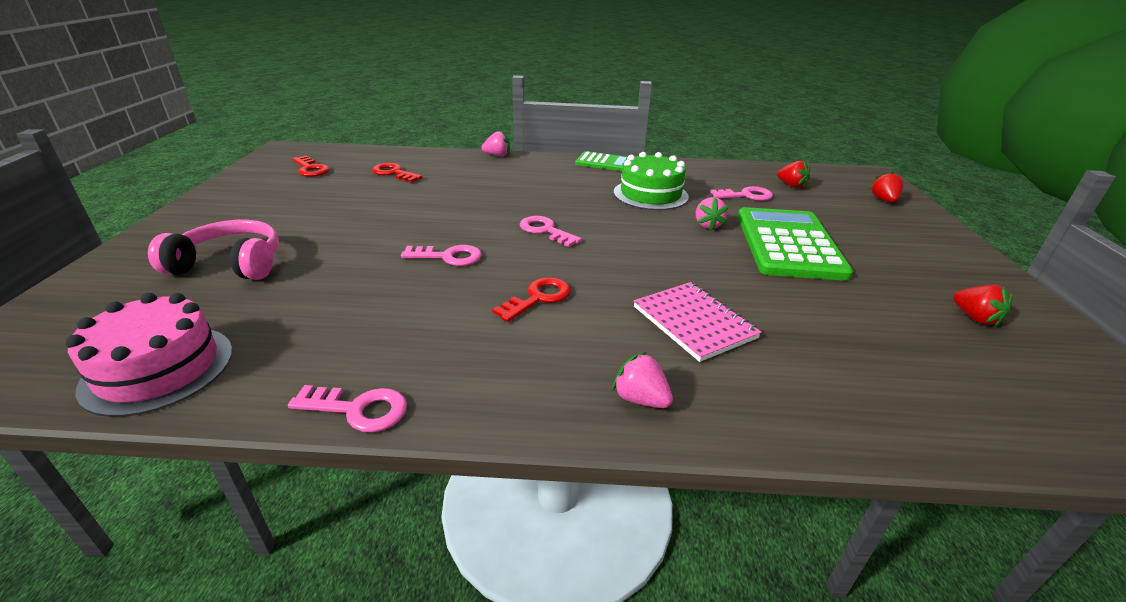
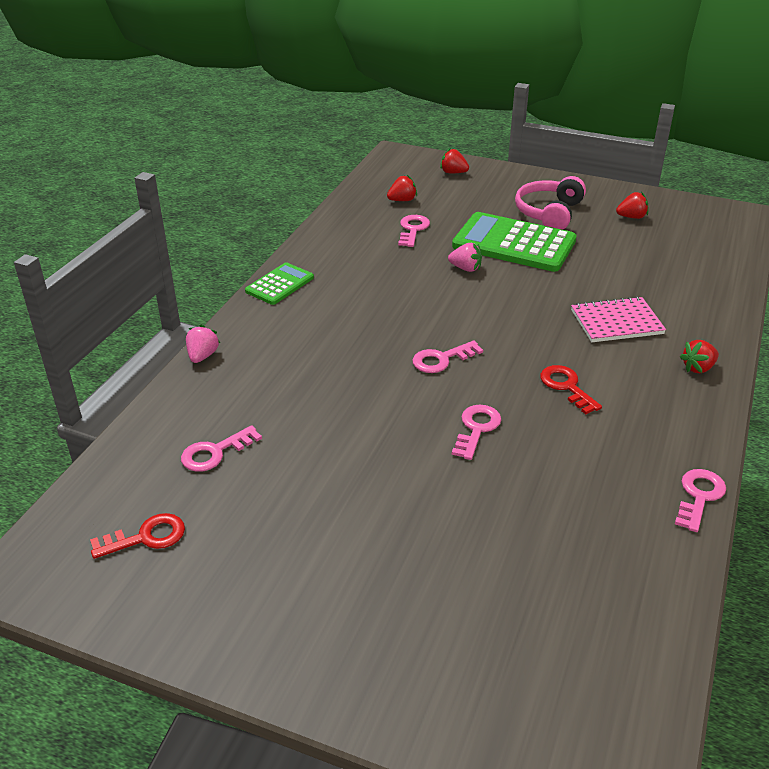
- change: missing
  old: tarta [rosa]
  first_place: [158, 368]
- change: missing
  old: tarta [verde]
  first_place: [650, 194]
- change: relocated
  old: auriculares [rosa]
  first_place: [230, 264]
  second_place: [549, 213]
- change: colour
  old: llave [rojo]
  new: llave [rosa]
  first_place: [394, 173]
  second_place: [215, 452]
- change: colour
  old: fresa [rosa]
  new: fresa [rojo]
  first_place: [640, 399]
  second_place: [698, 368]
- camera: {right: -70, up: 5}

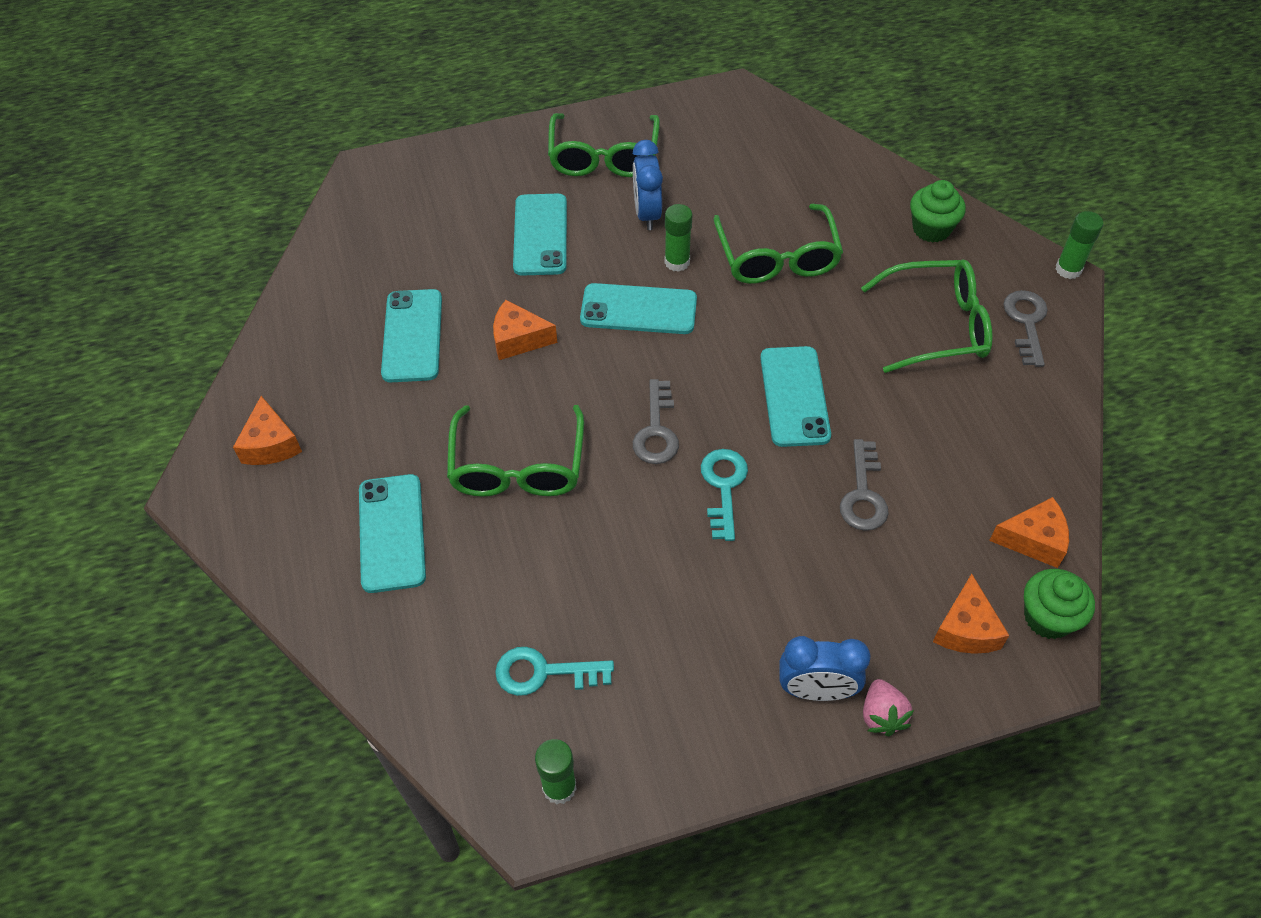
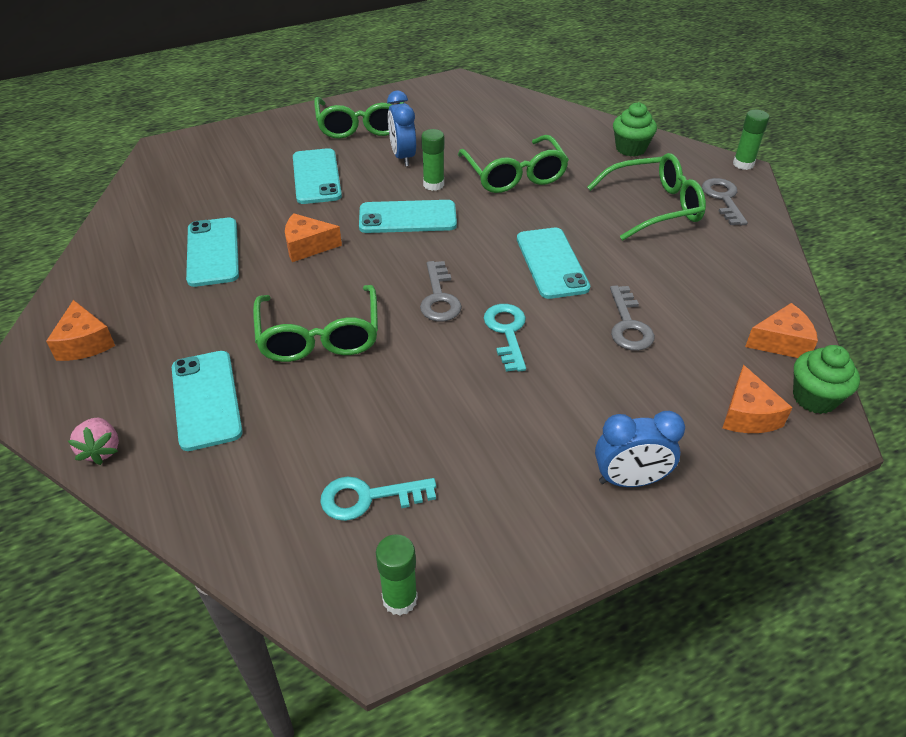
- change: relocated
  old: fresa [rosa]
  first_place: [882, 715]
  second_place: [101, 450]
- camera: {right: -10, up: -10}

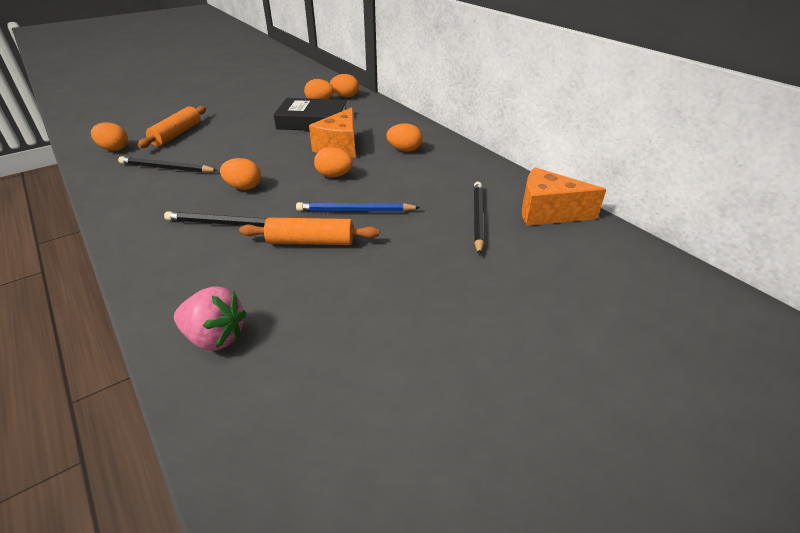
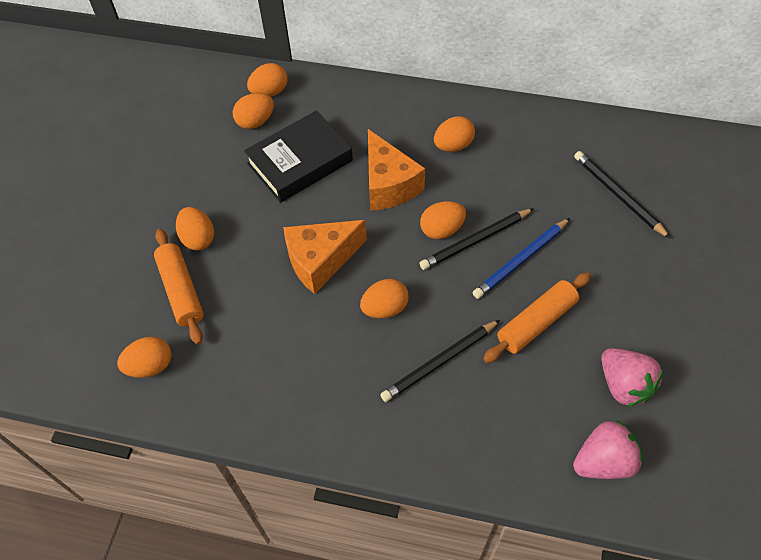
- change: appeared
  new: huevo [naranja]
  second_place: [198, 238]
- change: appeared
  new: fresa [rosa]
  second_place: [624, 385]
- change: relocated
  old: lápiz [negro]
  first_place: [167, 168]
  second_place: [475, 241]
- change: relocated
  old: queso [naranja]
  first_place: [547, 212]
  second_place: [320, 261]
- camera: {right: -40, up: 20}

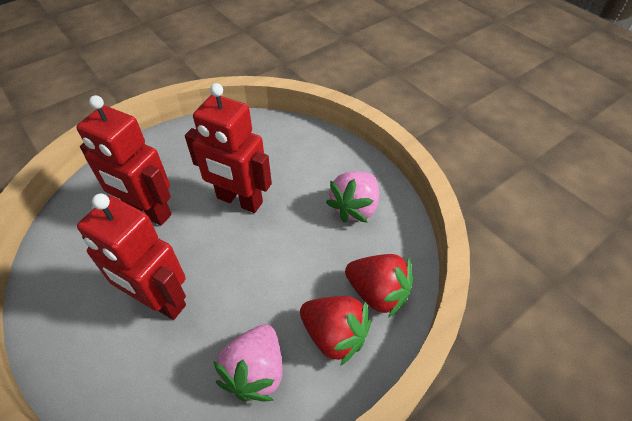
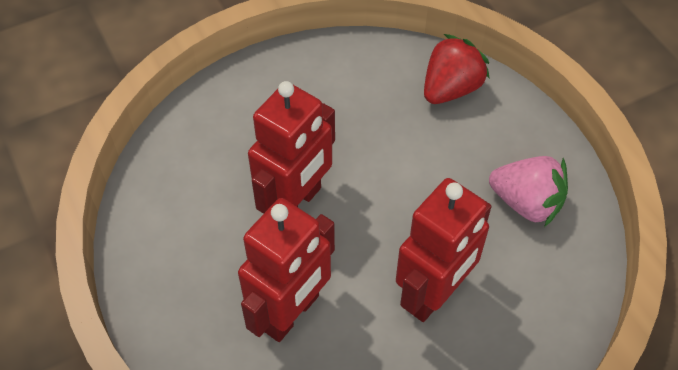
- change: missing
  old: fresa [rojo]
  first_place: [334, 335]
- change: missing
  old: fresa [rosa]
  first_place: [355, 208]
- camera: {right: -80, up: 5}

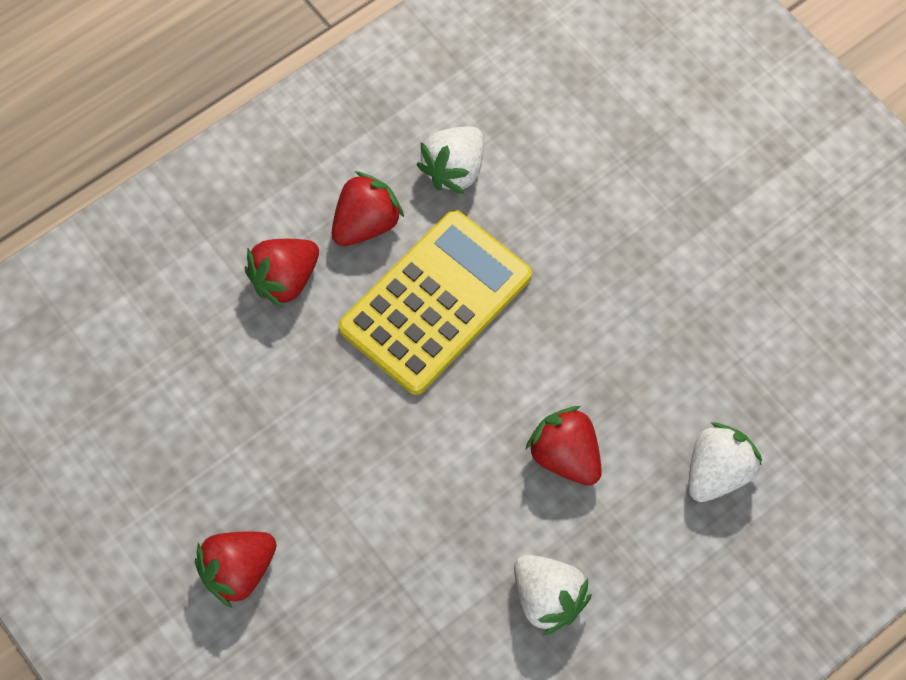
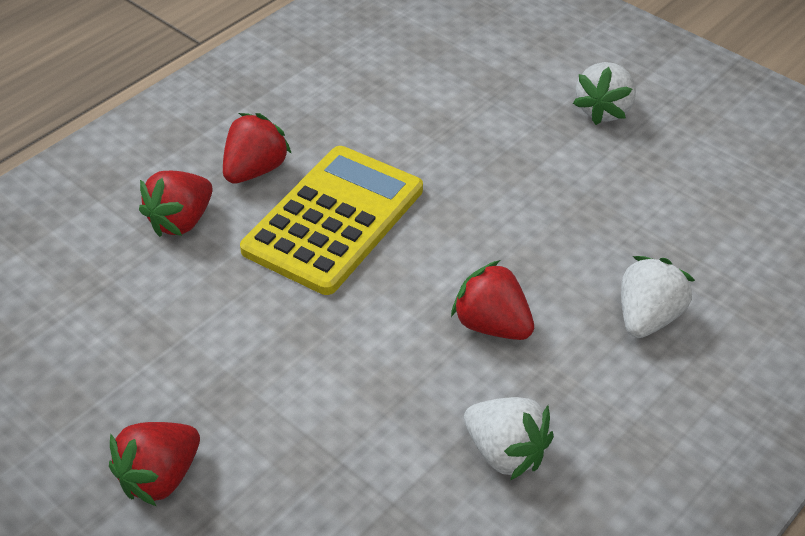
- change: relocated
  old: fresa [blanco]
  first_place: [454, 170]
  second_place: [604, 110]
- camera: {right: -10, up: -20}

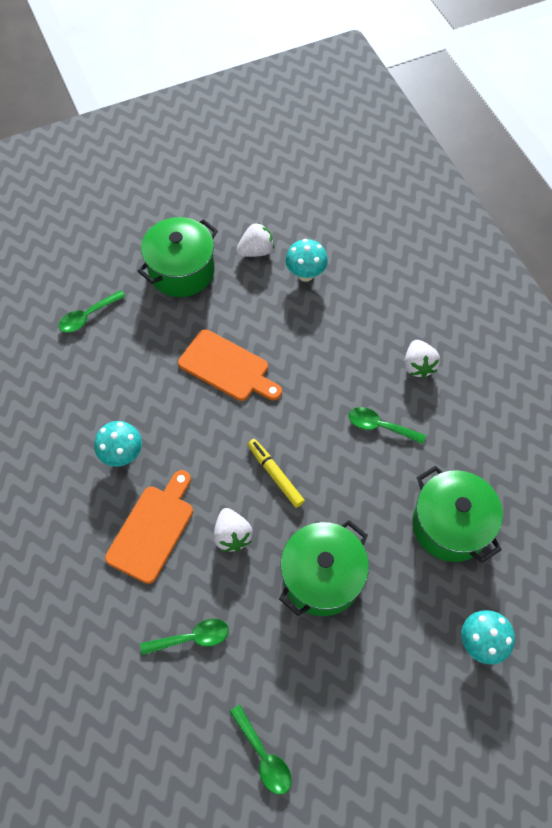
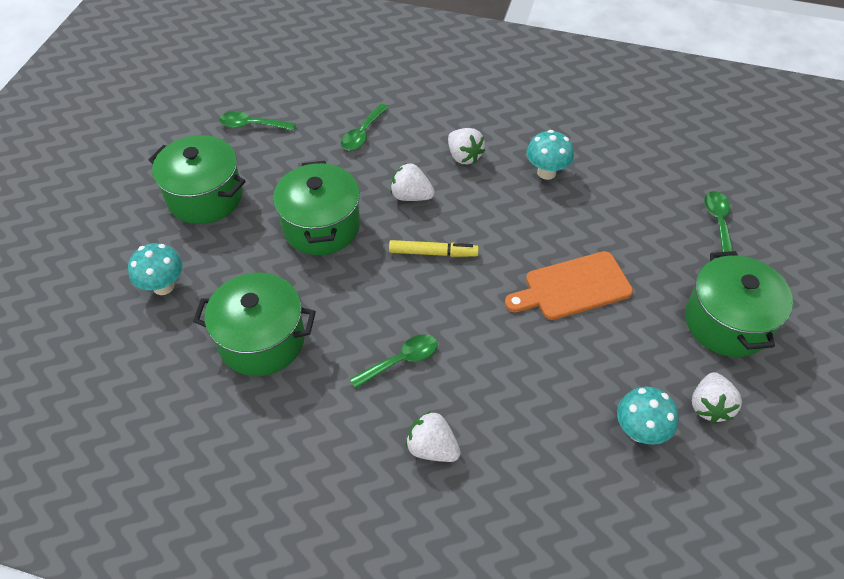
- change: appeared
  new: olla [verde]
  second_place: [205, 197]
- change: exchanged
  old: tabla de cortar [naranja]
  new: fresa [blanco]
  first_place: [153, 529]
  second_place: [464, 156]
- camera: {right: 130, up: -10}

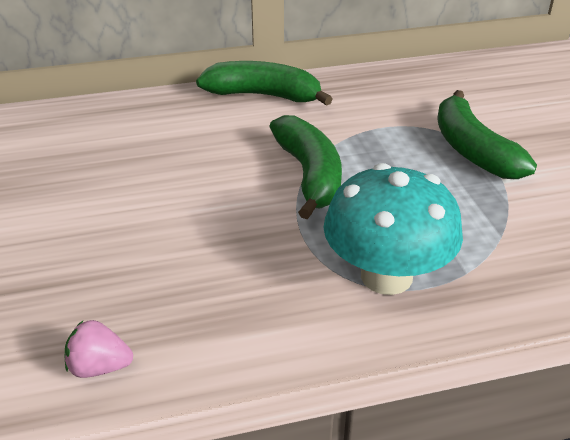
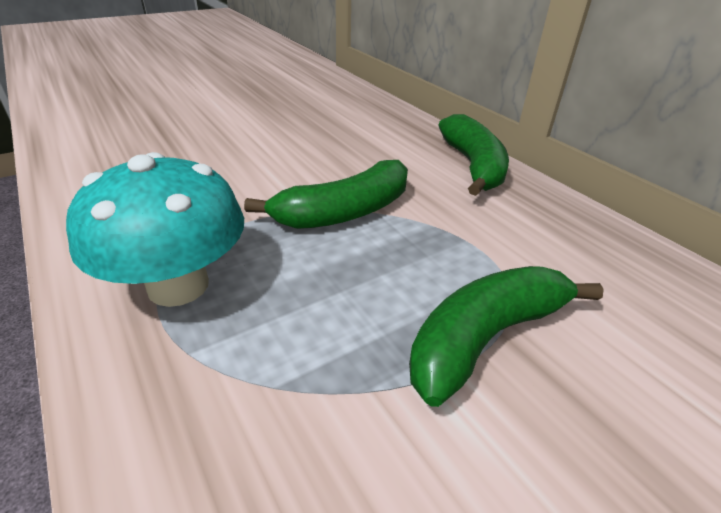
- change: missing
  old: fresa [rosa]
  first_place: [99, 367]
- camera: {right: 70, up: 0}

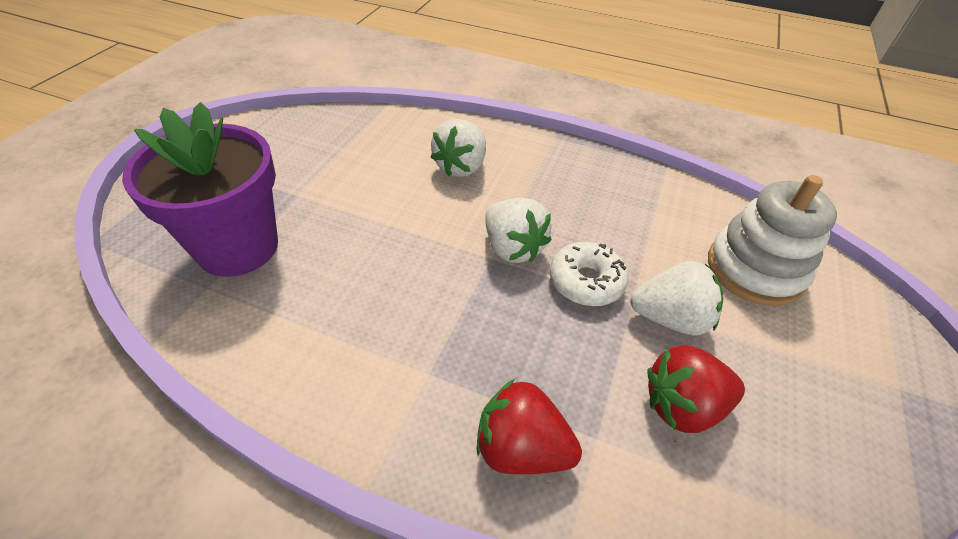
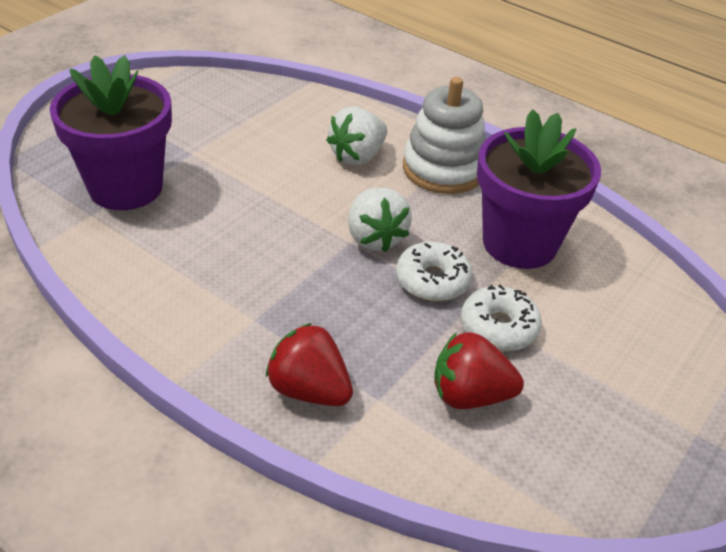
- change: appeared
  new: maceta [morado]
  second_place: [519, 243]
- change: relocated
  old: juguete apilable [blanco]
  first_place: [754, 269]
  second_place: [443, 169]
- change: exchanged
  old: fresa [blanco]
  new: rosquilla [blanco]
  first_place: [670, 318]
  second_place: [498, 327]
- camera: {right: 15, up: -5}

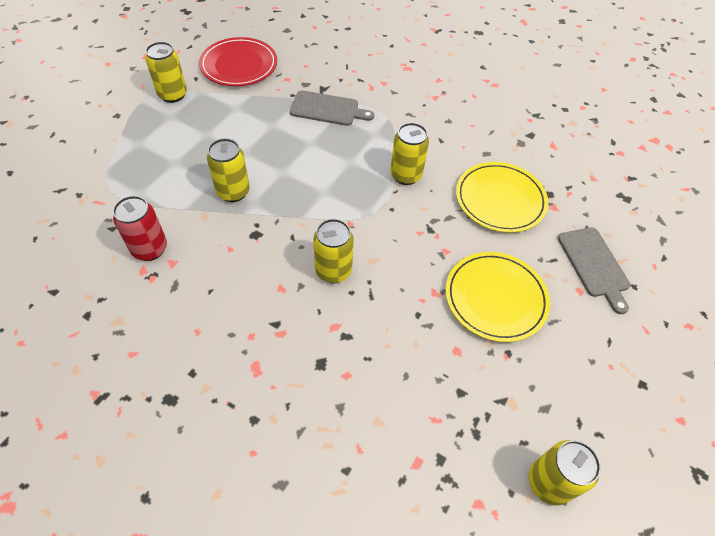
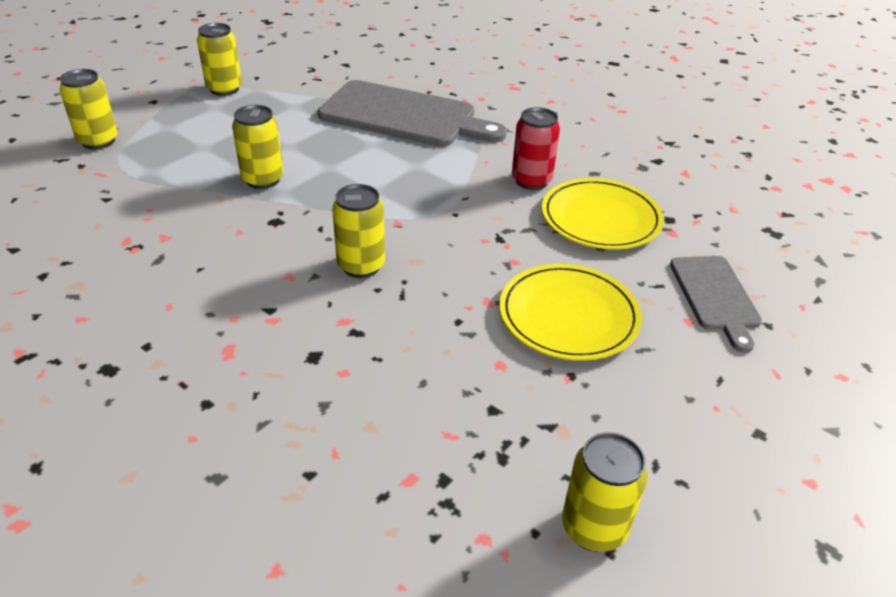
- change: missing
  old: plato [rojo]
  first_place: [239, 65]
- change: relocated
  old: lata [rojo]
  first_place: [150, 249]
  second_place: [531, 181]
- change: relocated
  old: lata [amarillo]
  first_place: [406, 175]
  second_place: [98, 141]
- change: size
  old: tabla de cortar [gris]
  first_place: [327, 109]
  second_place: [404, 116]
  factor: 1.81
- camera: {right: 10, up: -15}

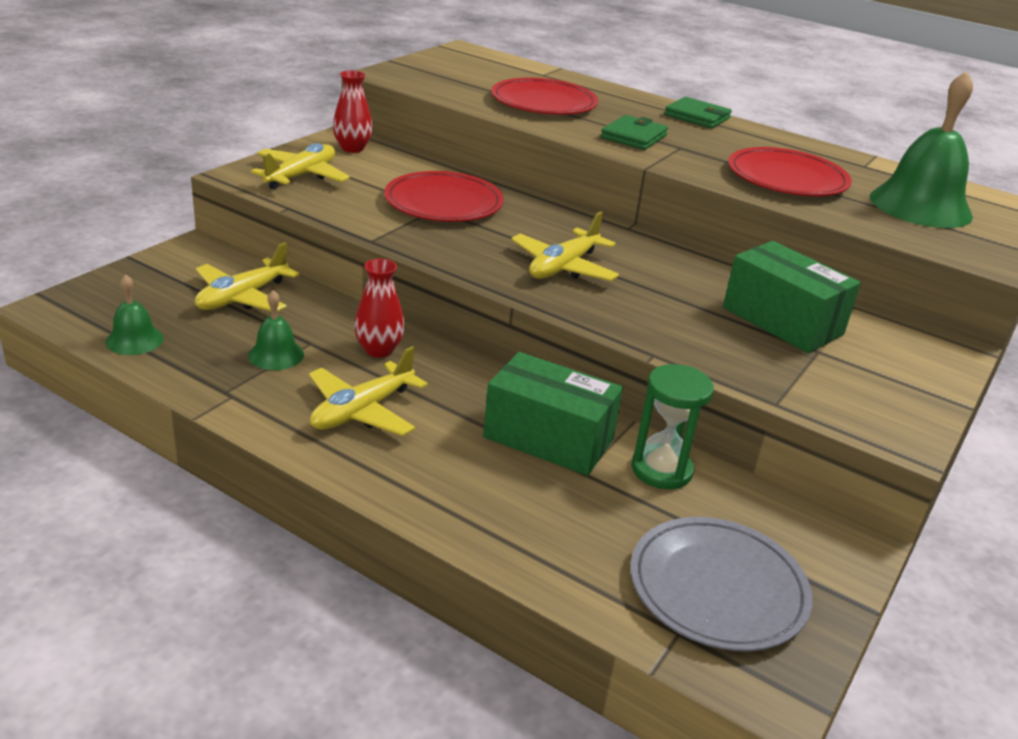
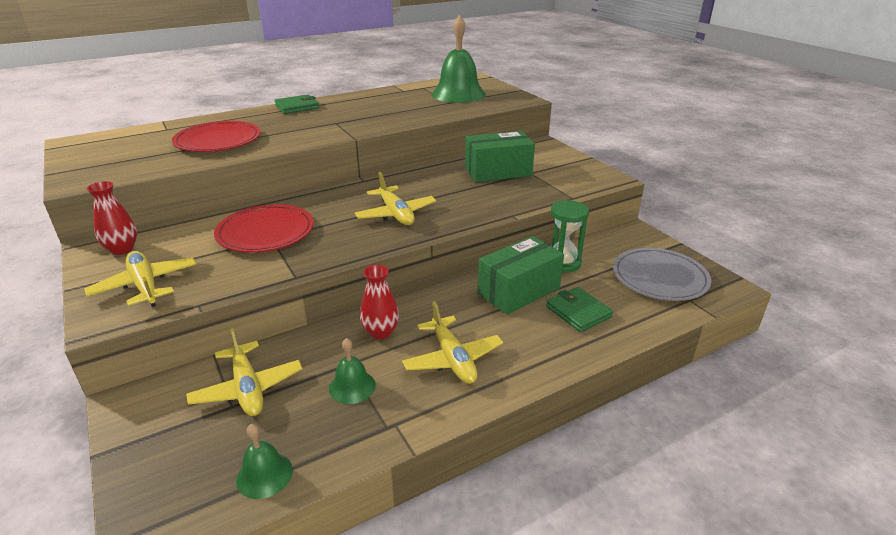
- change: missing
  old: plato [rojo]
  first_place: [787, 178]
- change: relocated
  old: cartera [verde]
  first_place: [633, 136]
  second_place: [578, 312]
- camera: {right: -60, up: 0}

